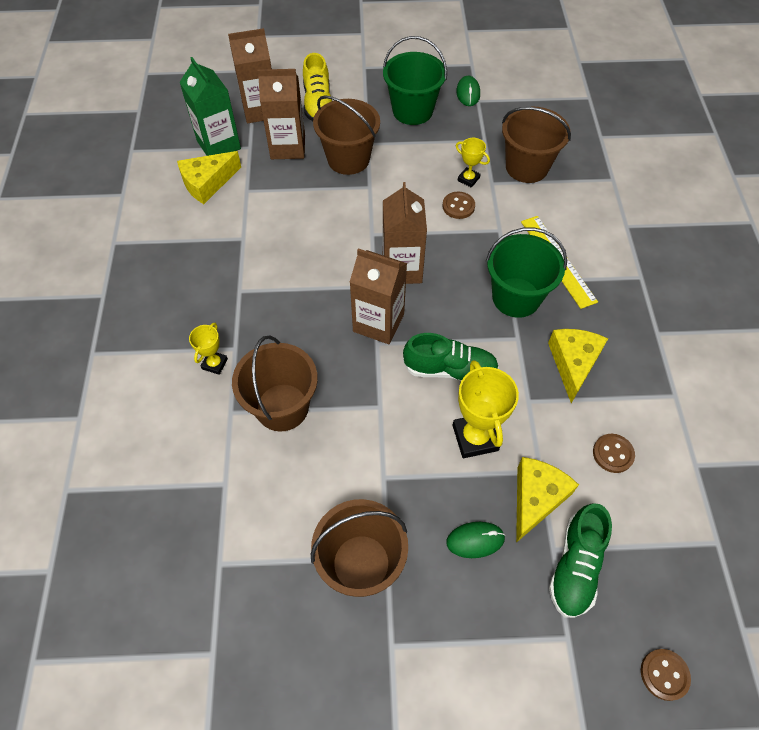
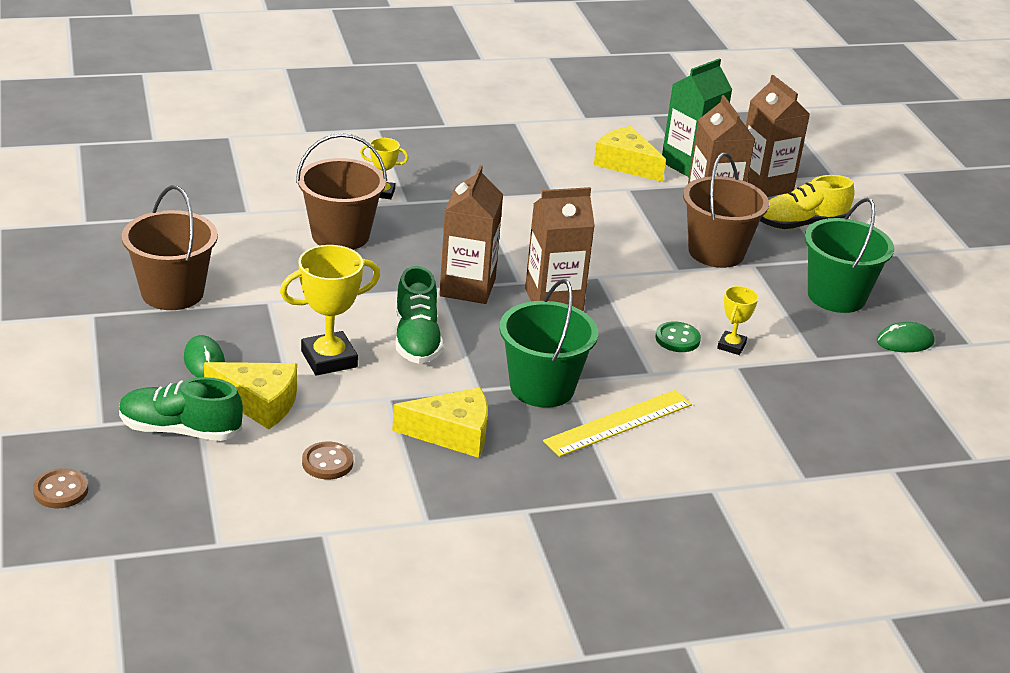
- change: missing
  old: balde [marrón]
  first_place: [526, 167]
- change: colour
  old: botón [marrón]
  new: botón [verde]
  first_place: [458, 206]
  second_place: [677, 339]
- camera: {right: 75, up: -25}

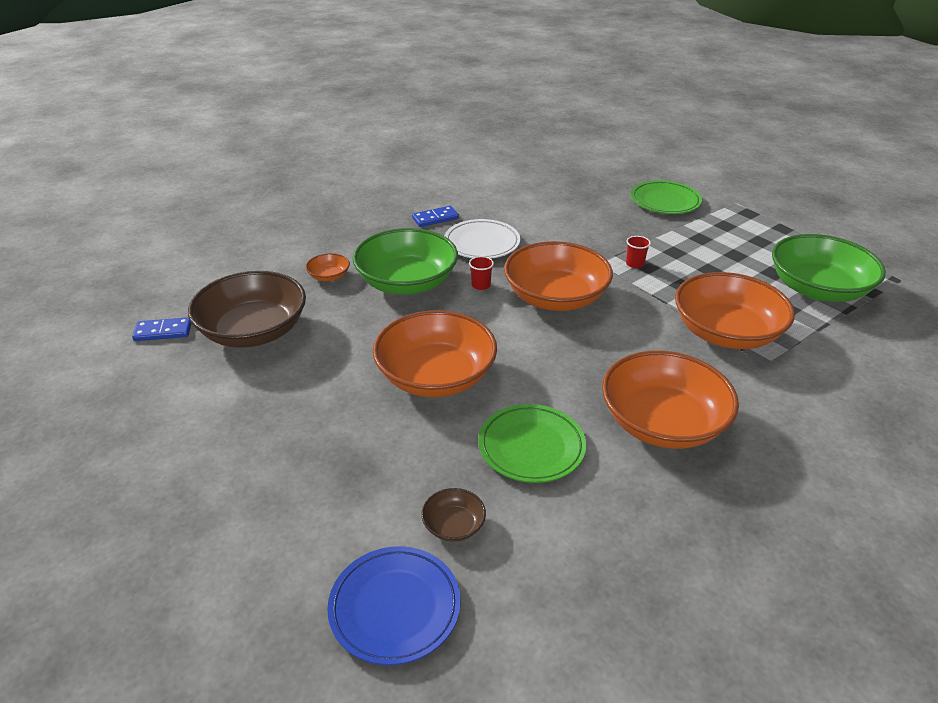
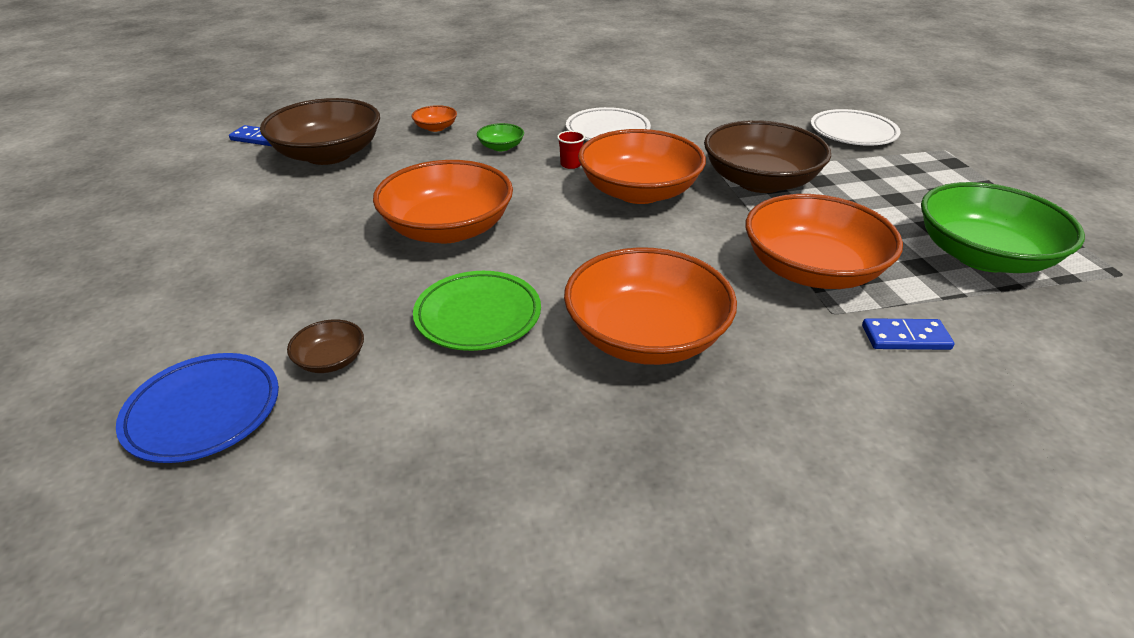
- change: relocated
  old: ficha de dominó [azul]
  first_place: [435, 218]
  second_place: [905, 337]
- change: exchanged
  old: vaso [rojo]
  new: cuenco [marrón]
  first_place: [635, 264]
  second_place: [760, 181]
- change: colour
  old: plato [verde]
  new: plato [blanco]
  first_place: [665, 201]
  second_place: [853, 133]
- change: size
  old: cuenco [verde]
  first_place: [407, 282]
  second_place: [501, 147]
  factor: 0.43
- camera: {right: 25, up: 0}

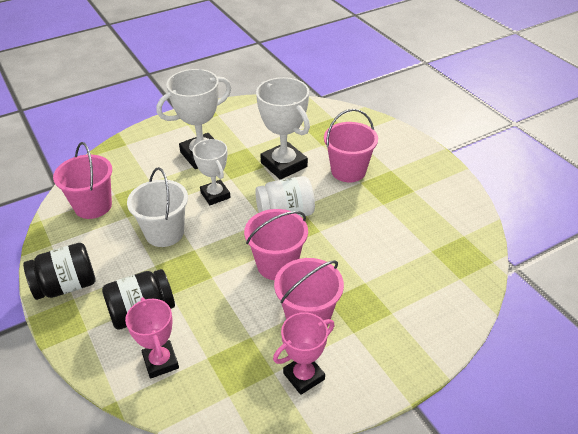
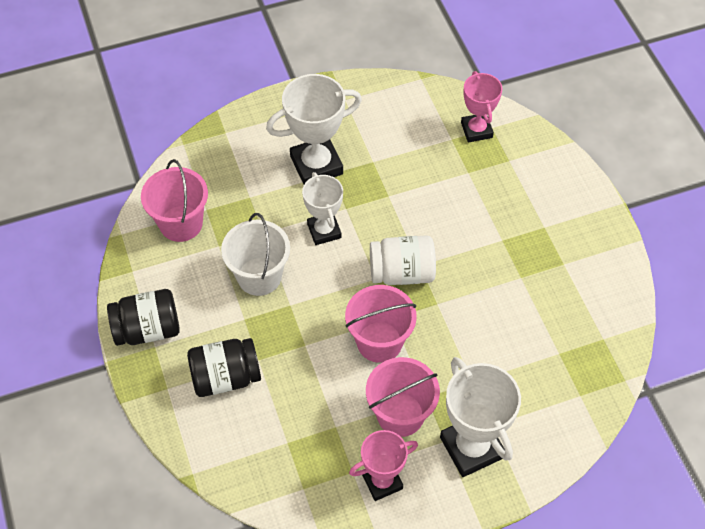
- change: missing
  old: balde [rosa]
  first_place: [348, 171]
- change: relocated
  old: trofeo [rosa]
  first_place: [160, 362]
  second_place: [476, 130]
- change: relocated
  old: trofeo [blanco]
  first_place: [284, 165]
  second_place: [471, 447]
- camera: {right: 10, up: 15}

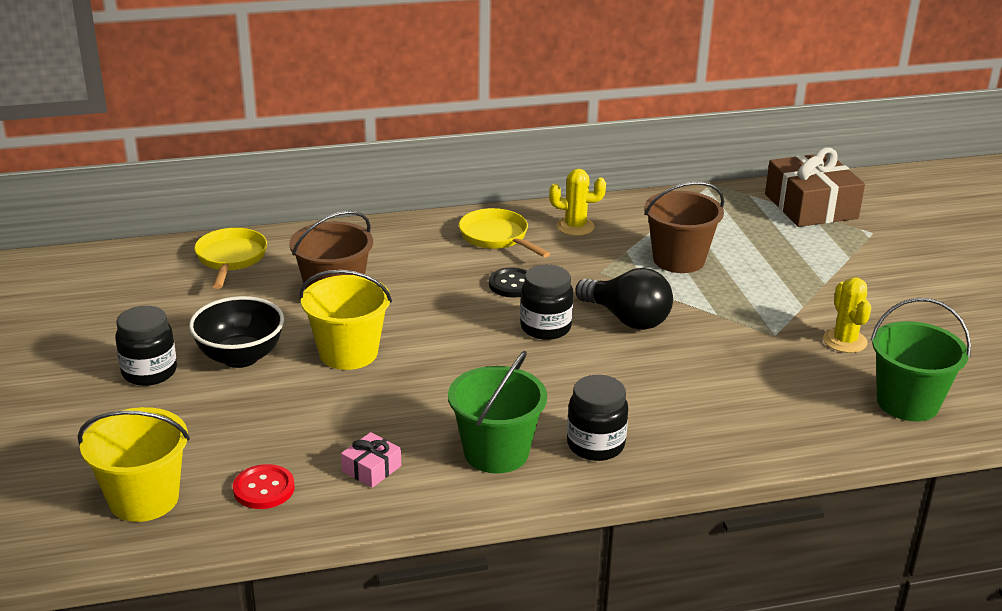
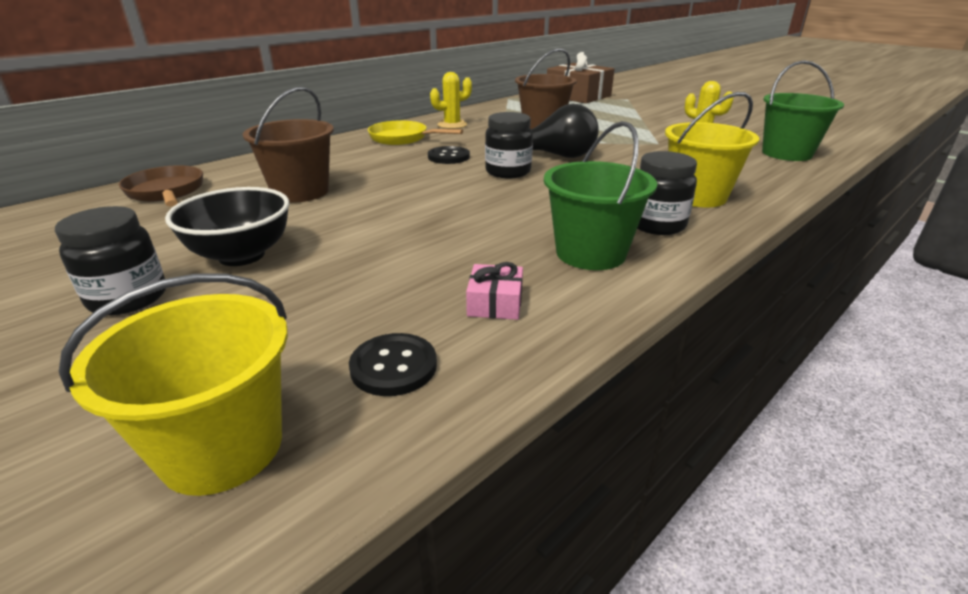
- change: relocated
  old: balde [amarillo]
  first_place: [348, 353]
  second_place: [697, 196]
- change: colour
  old: sartén [amarillo]
  new: sartén [marrón]
  first_place: [231, 259]
  second_place: [166, 192]
- change: colour
  old: botón [rojo]
  new: botón [negro]
  first_place: [264, 489]
  second_place: [393, 366]
- camera: {right: -30, up: 0}

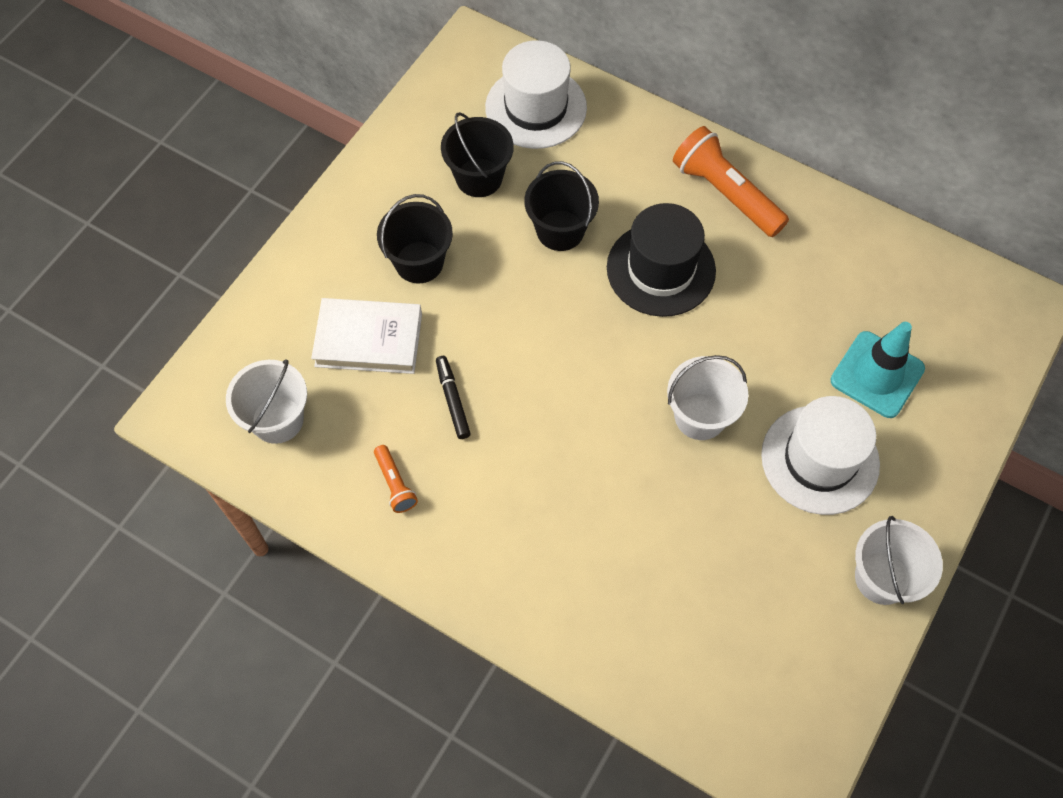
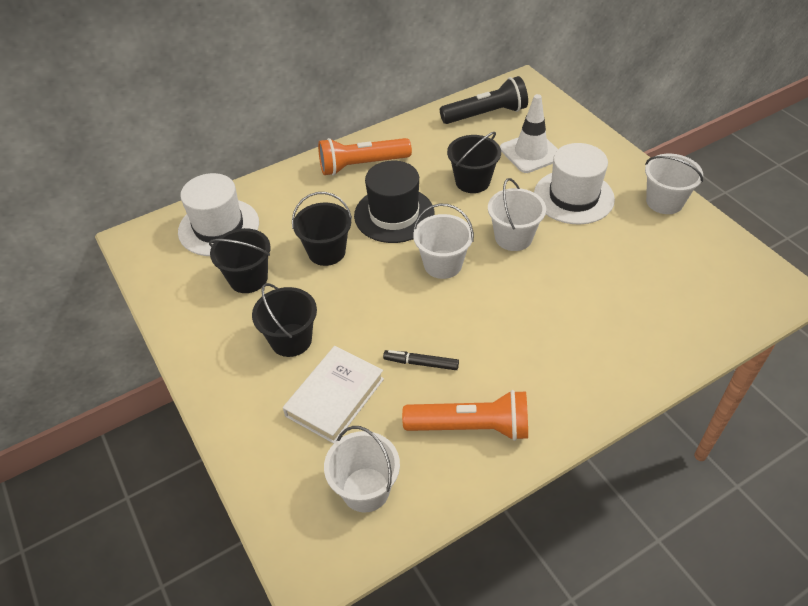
- change: appeared
  new: balde [blanco]
  second_place: [442, 264]
- change: appeared
  new: lámpara de mano [negro]
  second_place: [486, 114]
- change: appeared
  new: balde [negro]
  second_place: [472, 181]
- change: colour
  old: cono de tráfico [turquesa]
  new: cono de tráfico [blanco]
  first_place: [877, 374]
  second_place: [530, 153]
- change: size
  old: lámpara de mano [naranja]
  first_place: [395, 484]
  second_place: [471, 427]
  factor: 2.02
- camera: {right: -60, up: -15}

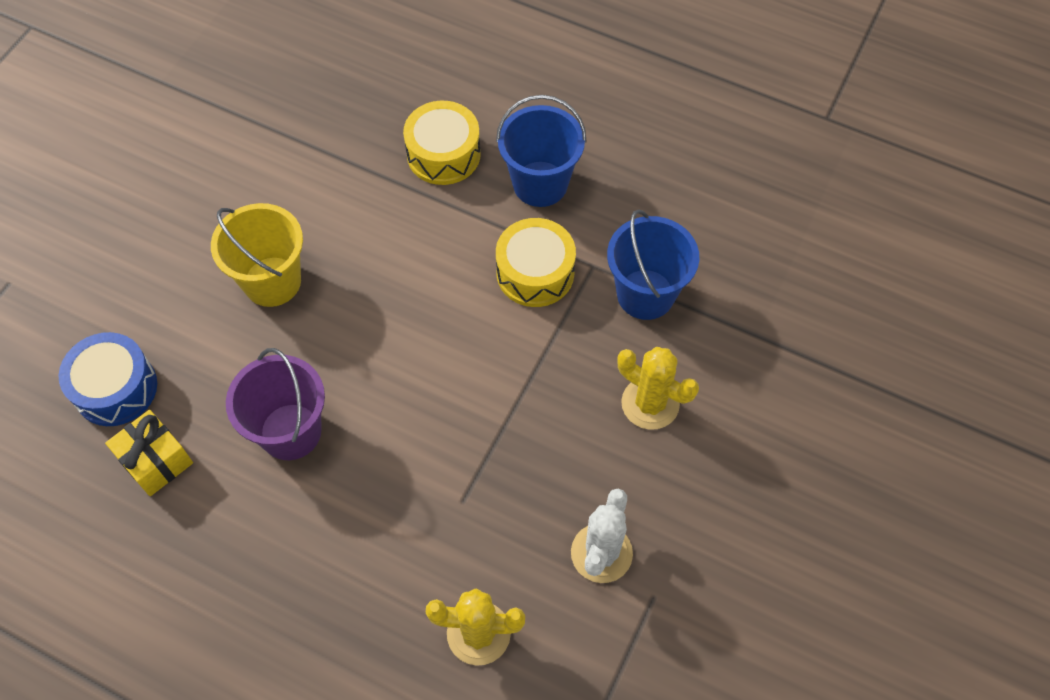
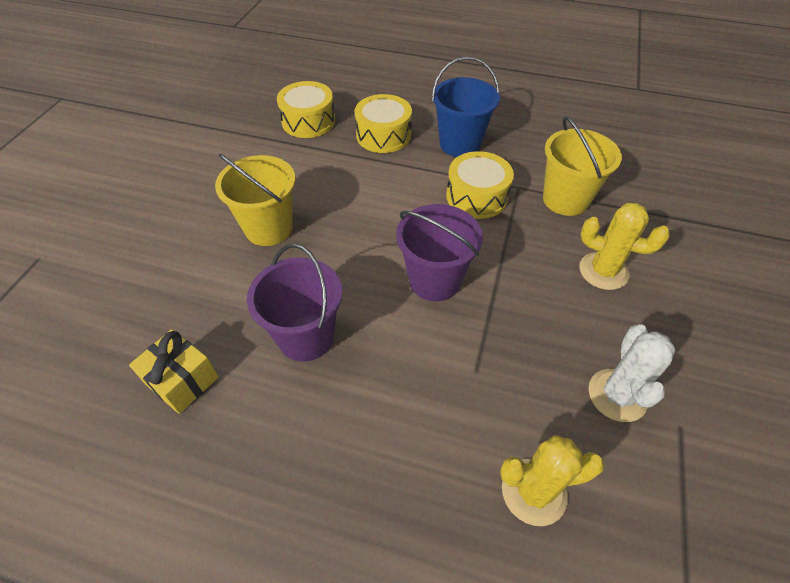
- change: missing
  old: tambor [azul]
  first_place: [115, 388]
- change: appeared
  new: tambor [amarillo]
  second_place: [308, 121]
- change: appeared
  new: balde [morado]
  second_place: [434, 280]
- change: colour
  old: balde [azul]
  new: balde [amarillo]
  first_place: [645, 294]
  second_place: [565, 199]
- camera: {right: -10, up: -10}

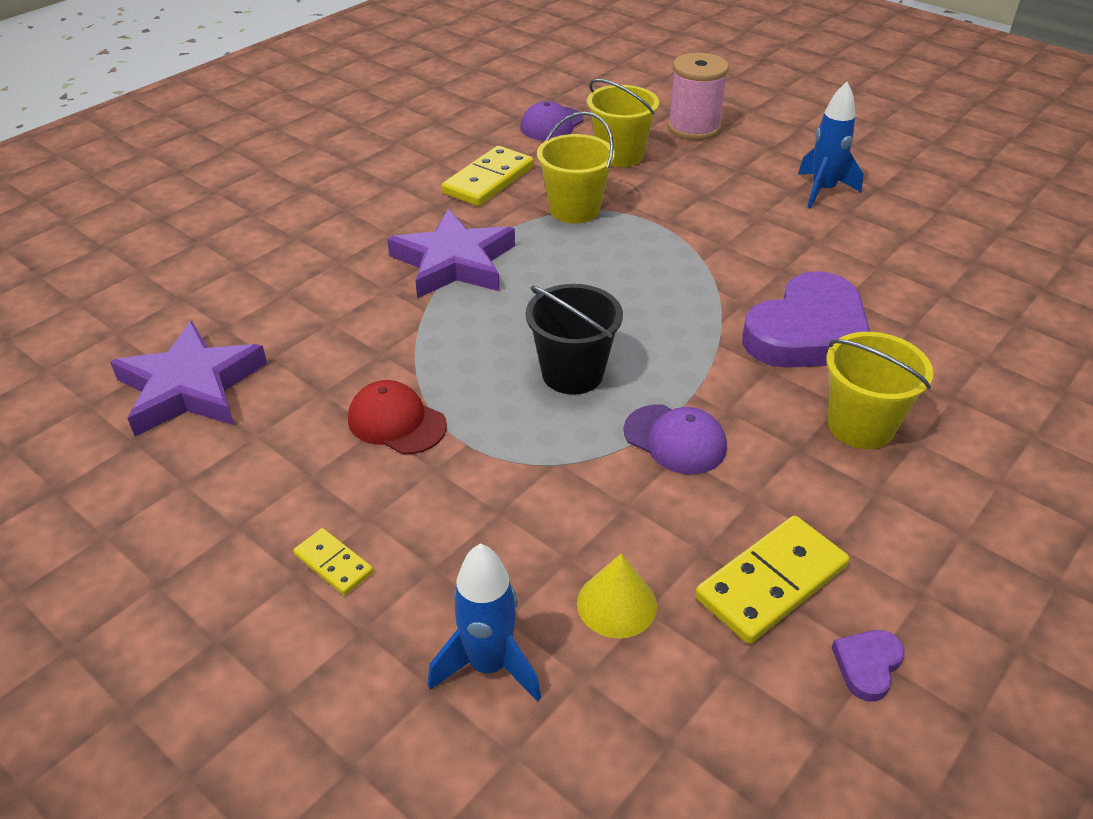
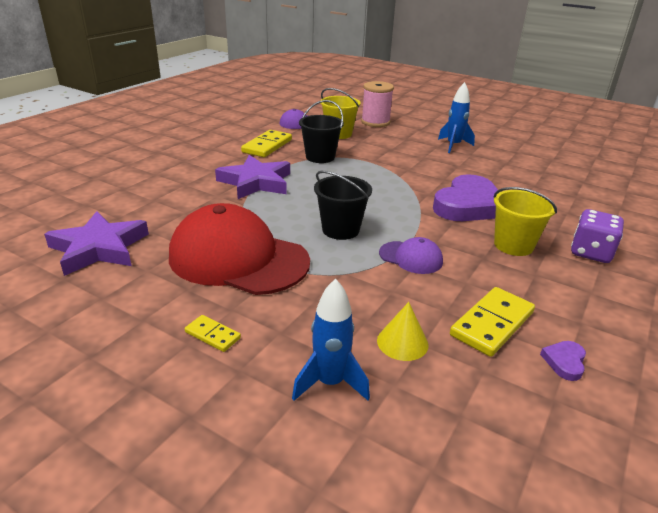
- change: appeared
  new: dado [morado]
  second_place: [590, 252]
- change: colour
  old: balde [amarillo]
  new: balde [negro]
  first_place: [574, 209]
  second_place: [320, 157]
- change: size
  old: gorra [rojo]
  first_place: [396, 422]
  second_place: [238, 258]
  factor: 2.19
- camera: {right: -10, up: -10}

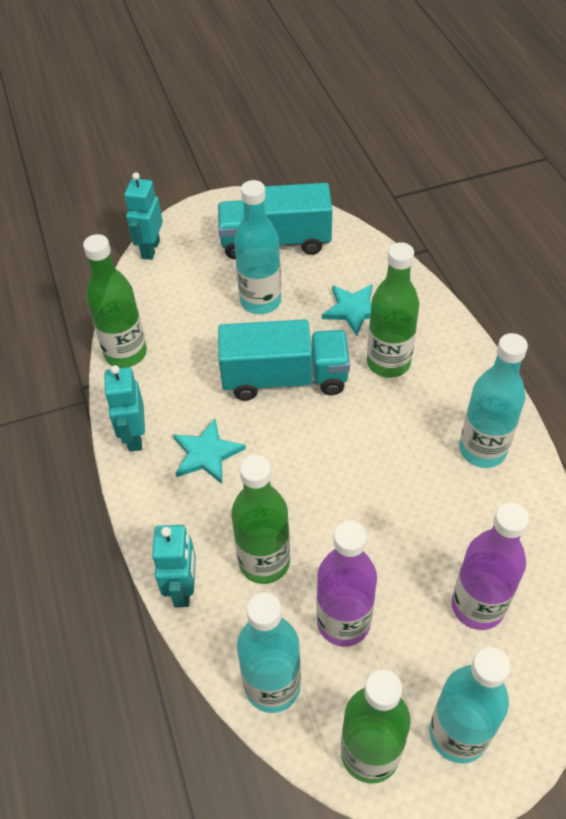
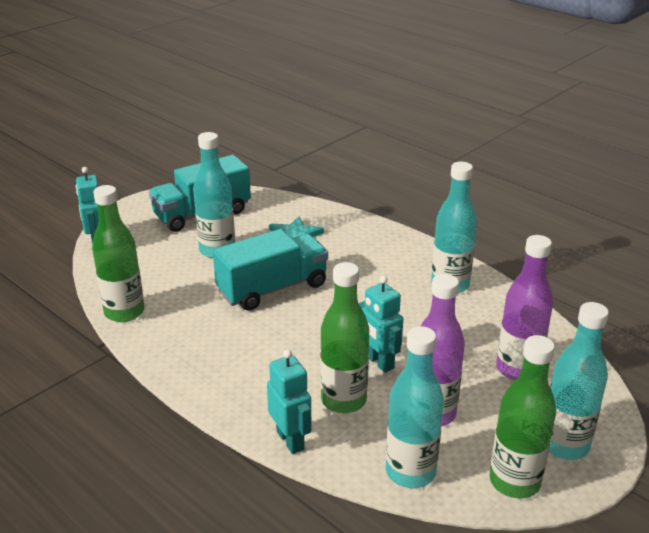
- change: missing
  old: estrella [turquesa]
  first_place: [207, 453]
- change: missing
  old: botella [verde]
  first_place: [388, 363]
- change: relocated
  old: robot [turquesa]
  first_place: [134, 437]
  second_place: [379, 362]
- camera: {right: -30, up: -20}

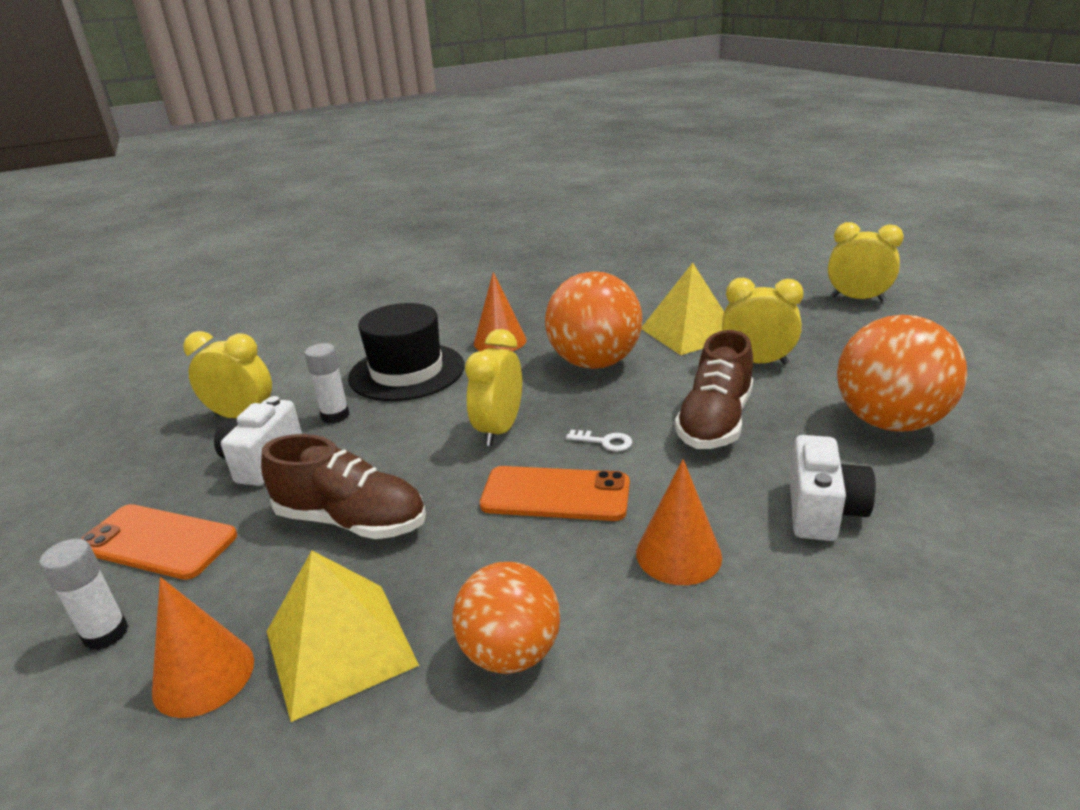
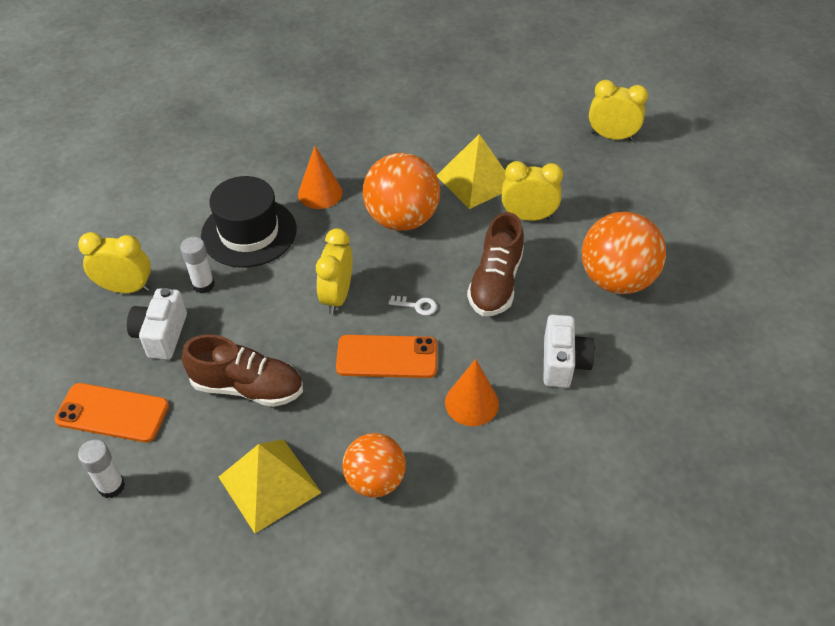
- change: missing
  old: cono [naranja]
  first_place: [203, 675]
- camera: {right: -10, up: 20}

